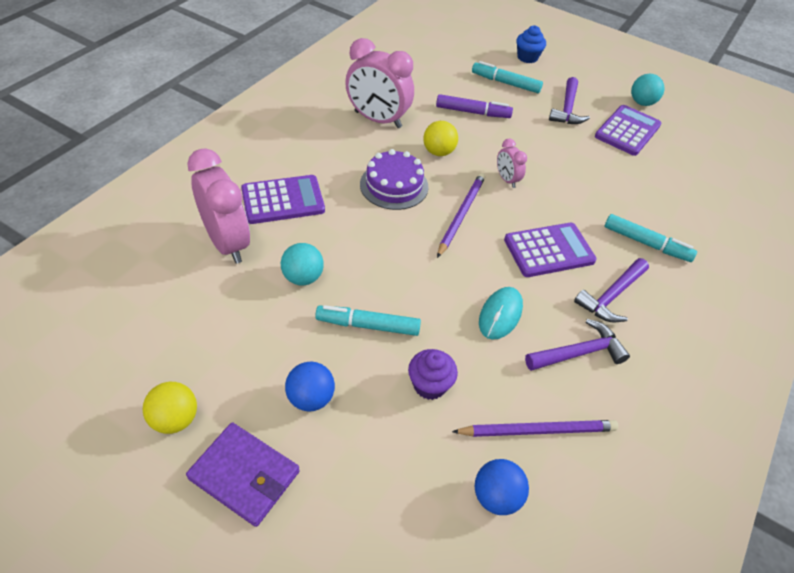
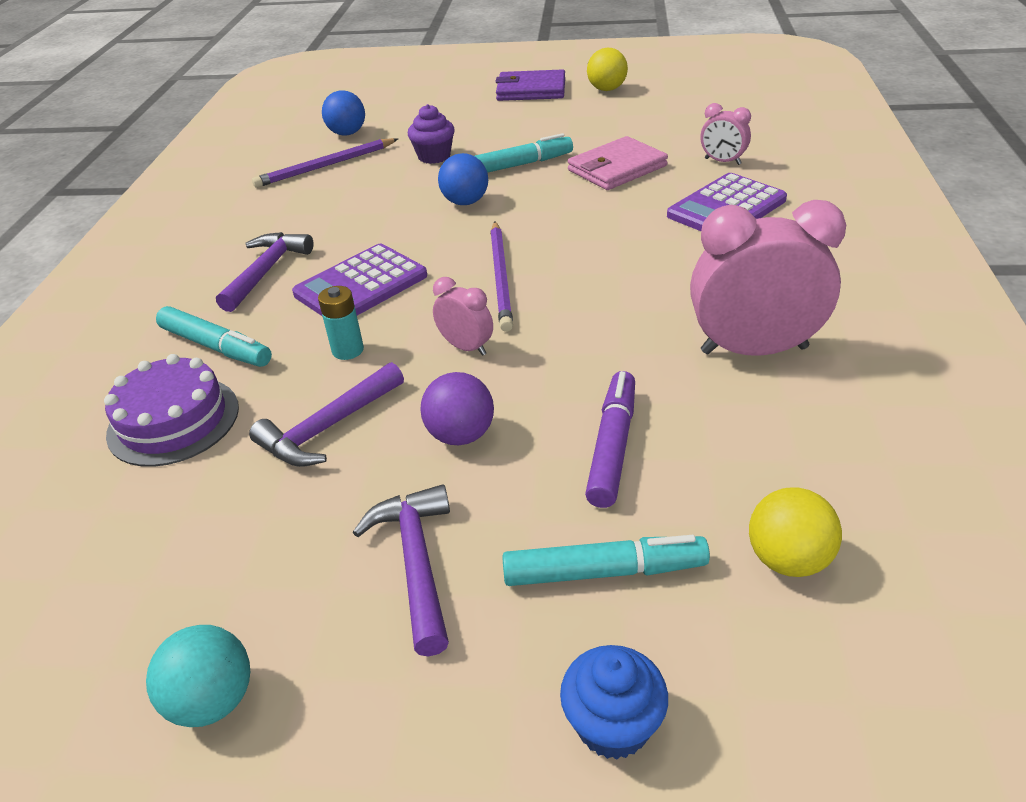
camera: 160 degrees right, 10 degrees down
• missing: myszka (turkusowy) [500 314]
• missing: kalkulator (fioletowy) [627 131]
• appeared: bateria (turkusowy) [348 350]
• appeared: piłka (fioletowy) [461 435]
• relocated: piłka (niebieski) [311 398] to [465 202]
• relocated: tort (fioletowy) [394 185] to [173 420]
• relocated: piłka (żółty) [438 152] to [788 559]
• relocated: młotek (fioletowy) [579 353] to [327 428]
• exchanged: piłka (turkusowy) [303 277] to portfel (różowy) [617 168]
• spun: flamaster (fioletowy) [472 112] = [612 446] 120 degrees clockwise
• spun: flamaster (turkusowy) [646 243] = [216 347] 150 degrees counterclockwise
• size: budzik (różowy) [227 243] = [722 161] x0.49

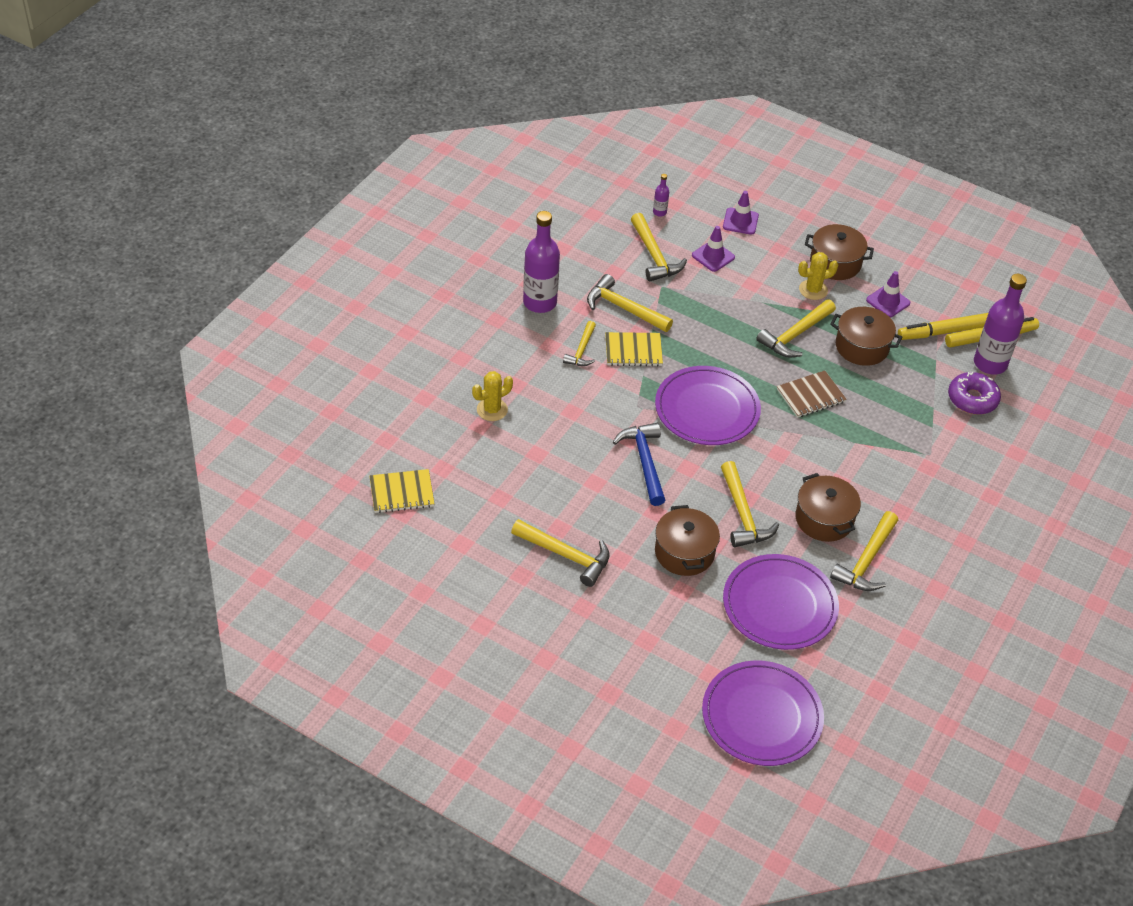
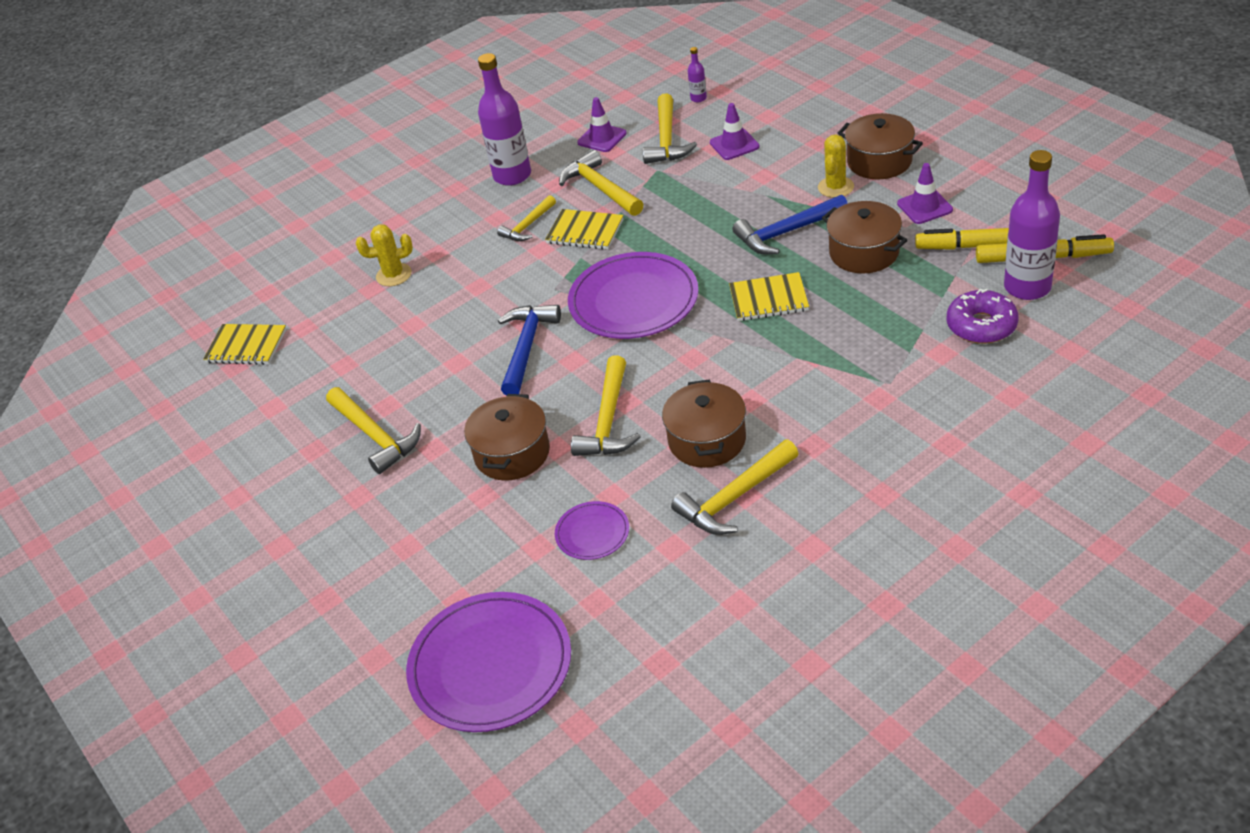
camera: 30 degrees right, 5 degrees down
• relocated: pachołek (fioletowy) [740 221] to [602 138]
• colour: młotek (żółty) [795 335] to młotek (niebieski) [786 232]
• colour: zeszyt (brązowy) [810 396] to zeszyt (żółty) [768 299]
• spun: kaktus (żółty) [813 290] = [835 187] 75 degrees counterclockwise
• size: talerz (fioletowy) [779 605] = [592 533] x0.49

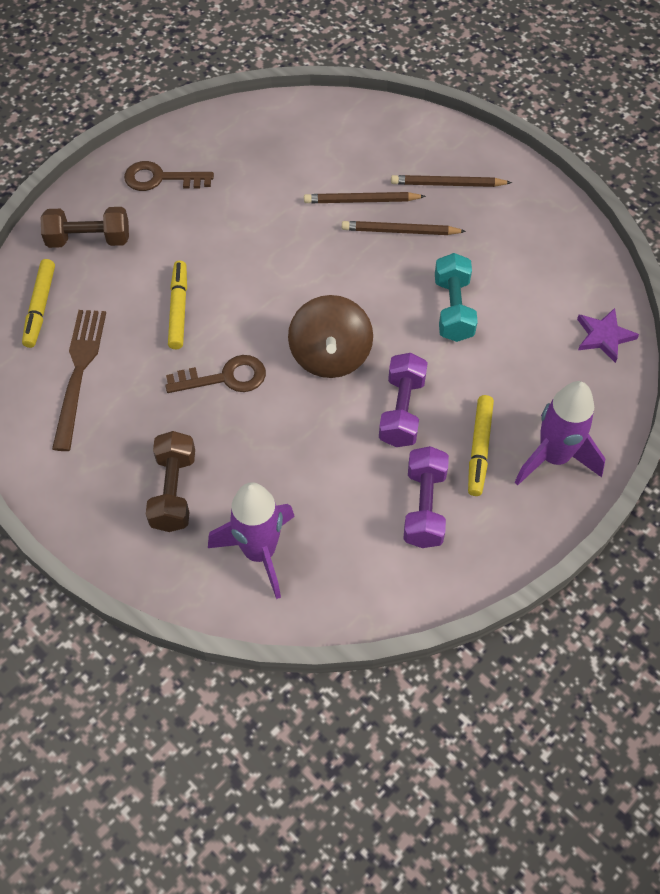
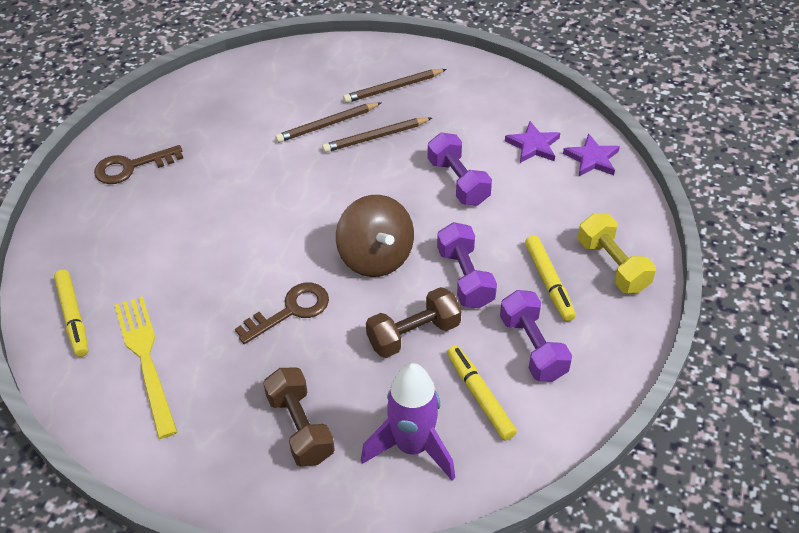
camera: 25 degrees left, 10 degrees down
• appeared: gwiazda (fioletowy) [533 145]
• relocated: hantel (brązowy) [89 240] to [413 334]
• relocated: flamaster (żółty) [178 309] to [480 396]
• exchanged: rakieta (fioletowy) [553 457] to hantel (żółty) [612 265]
• colour: widelec (brązowy) [79 372] to widelec (żółty) [146 359]
• colour: hantel (turkusowy) [453 309] to hantel (fioletowy) [458 182]

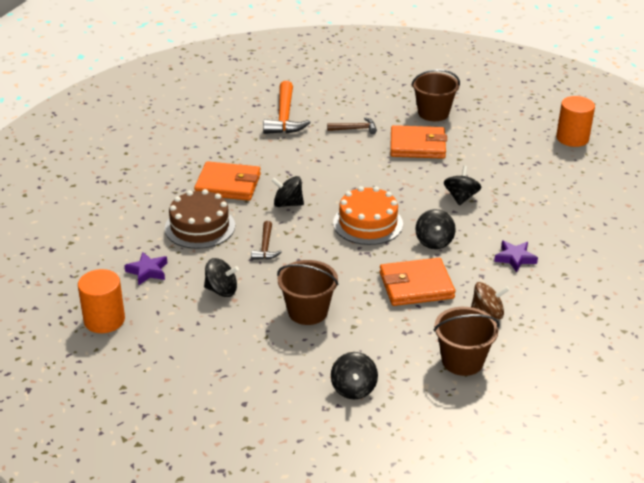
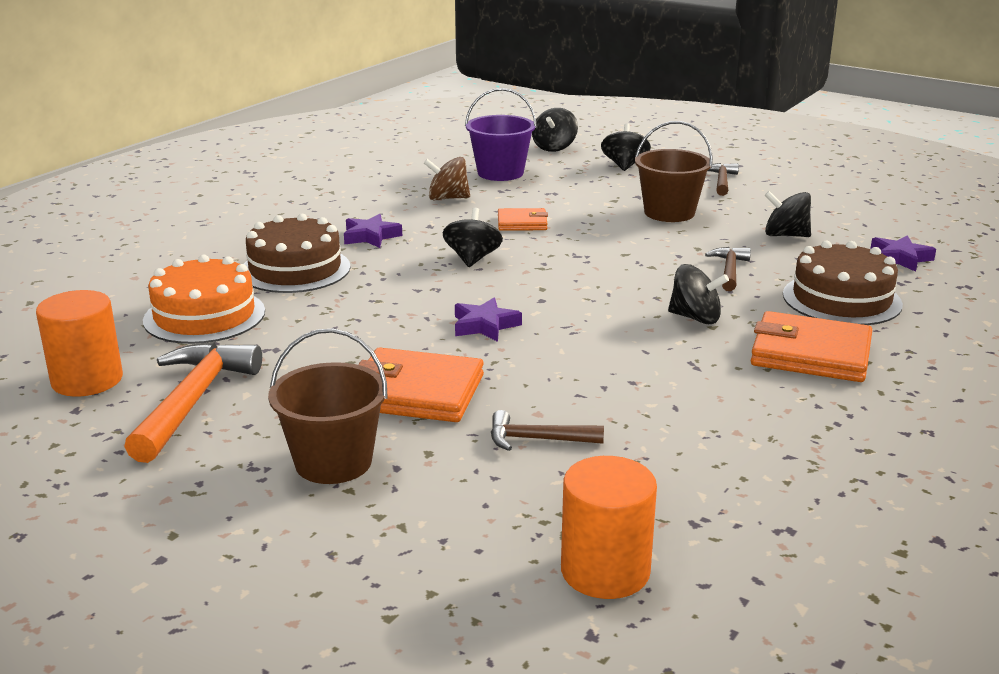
camera: 170 degrees left, 10 degrees down
• appeared: tort (brązowy) [295 269]
• appeared: gwiazda (fioletowy) [485 325]
• appeared: młotek (brązowy) [721 181]
• relocated: walec (pomarańczowy) [104 320] to [605 571]
• relocated: młotek (pomarańczowy) [284 117] to [192 401]
• relocated: tort (pomarańczowy) [368 223] to [204 316]
• relocated: bączek (czarny) [461 197] to [554 147]
• colour: wiadro (brązowy) [462 361] to wiadro (fioletowy) [500 173]
• size: portfel (pomarańczowy) [416 285] = [522 223] x0.56

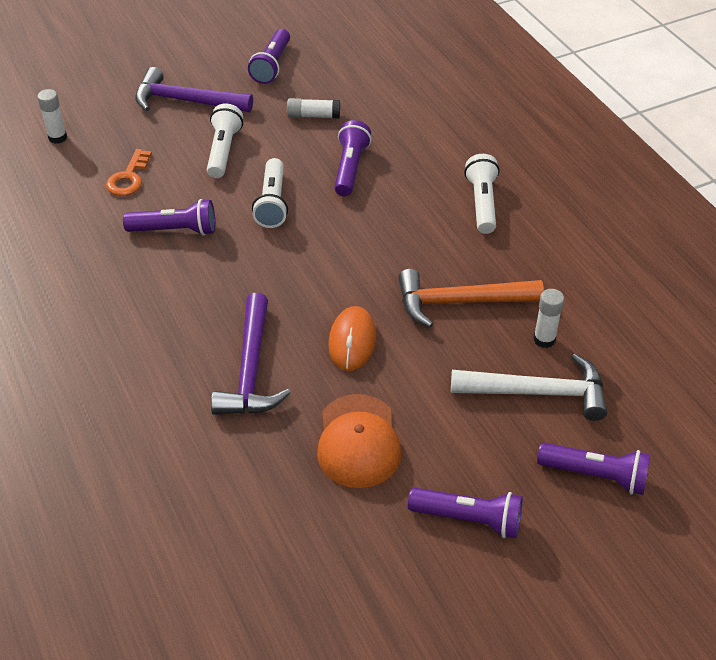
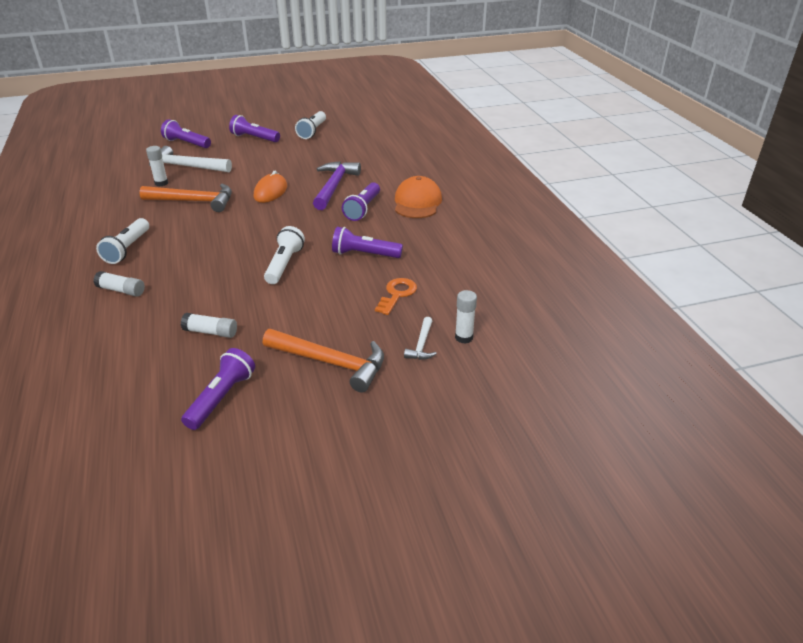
camera: 170 degrees left, 10 degrees down
• appeared: klej w sztyfcie (biały) [121 290]
• appeared: młotek (biały) [421 345]
• relocated: latarka (biały) [224 151] to [312 131]
• relocated: czapka (pomarańczowy) [358 441] to [417 202]
• relocated: latarka (fioletowy) [350 168] to [363 209]
• colour: młotek (fioletowy) [186 101] to młotek (pomarańczowy) [331 363]

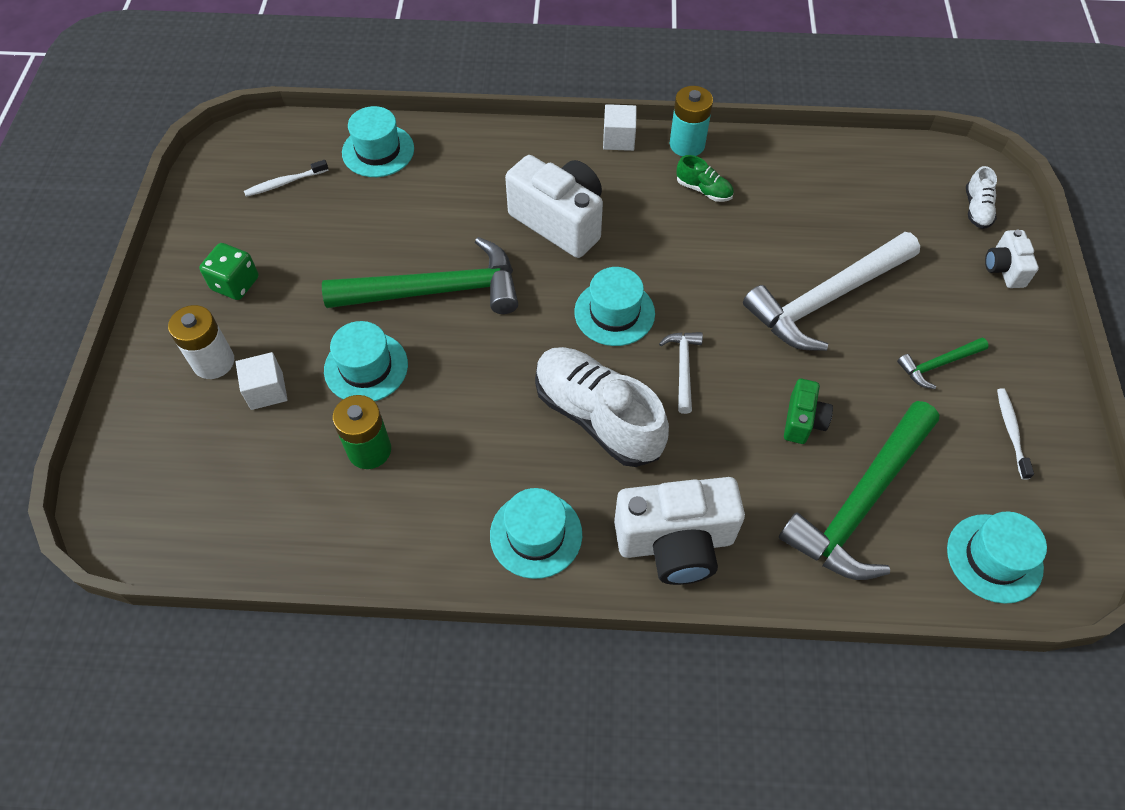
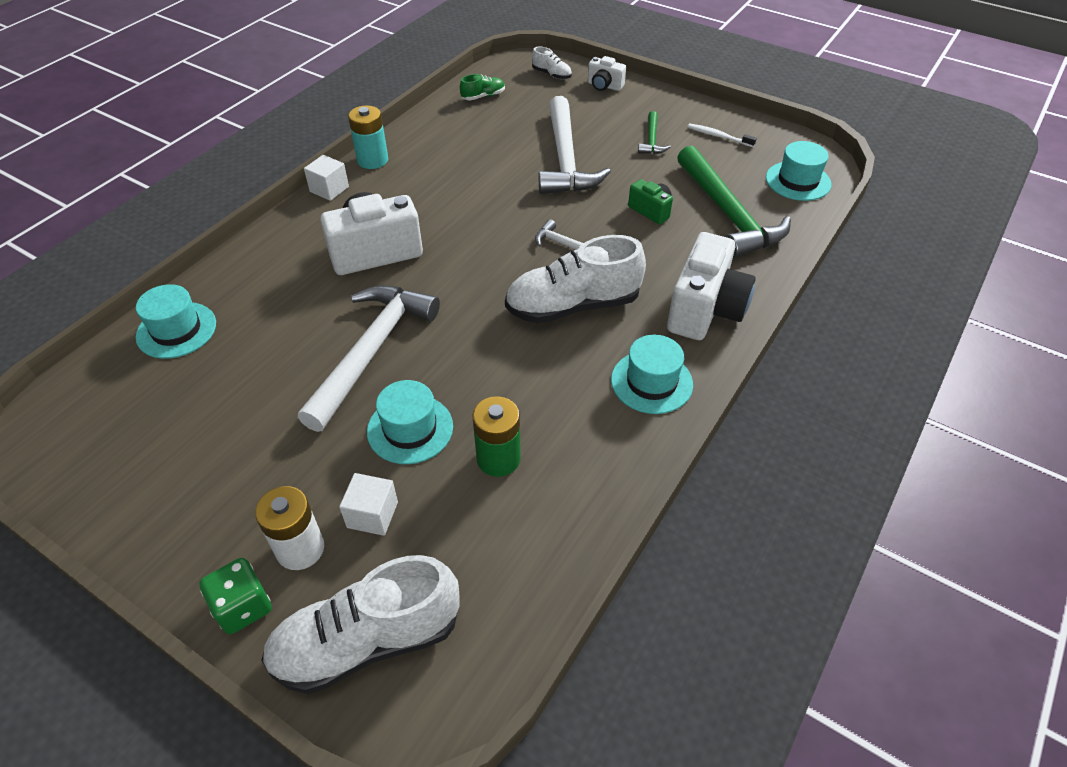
camera: 60 degrees left, 10 degrees down
• missing: szczoteczka do zębów (biały) [285 183]
• missing: kapelusz (turkusowy) [614 313]
• appeared: but (biały) [367 641]
• relocated: kostka do gry (zielony) [235 284] to [243 607]
• relocated: but (zielony) [703 190] to [483 96]
• colour: młotek (zielony) [436 291] to młotek (biały) [372 351]

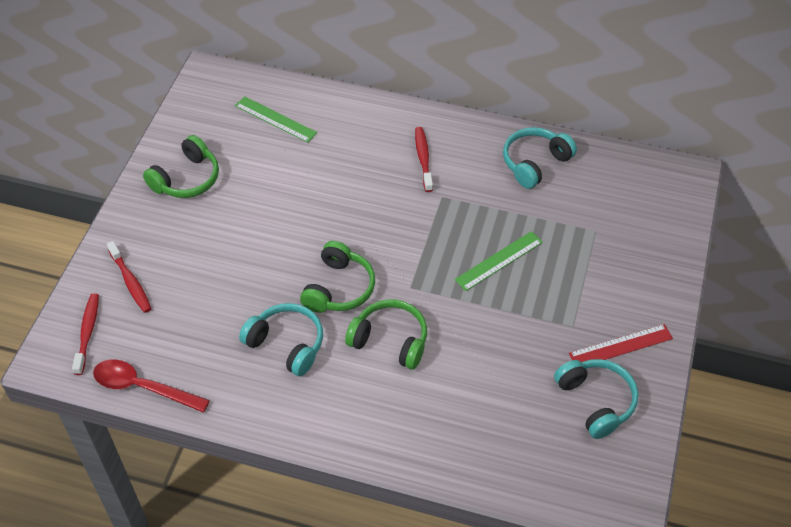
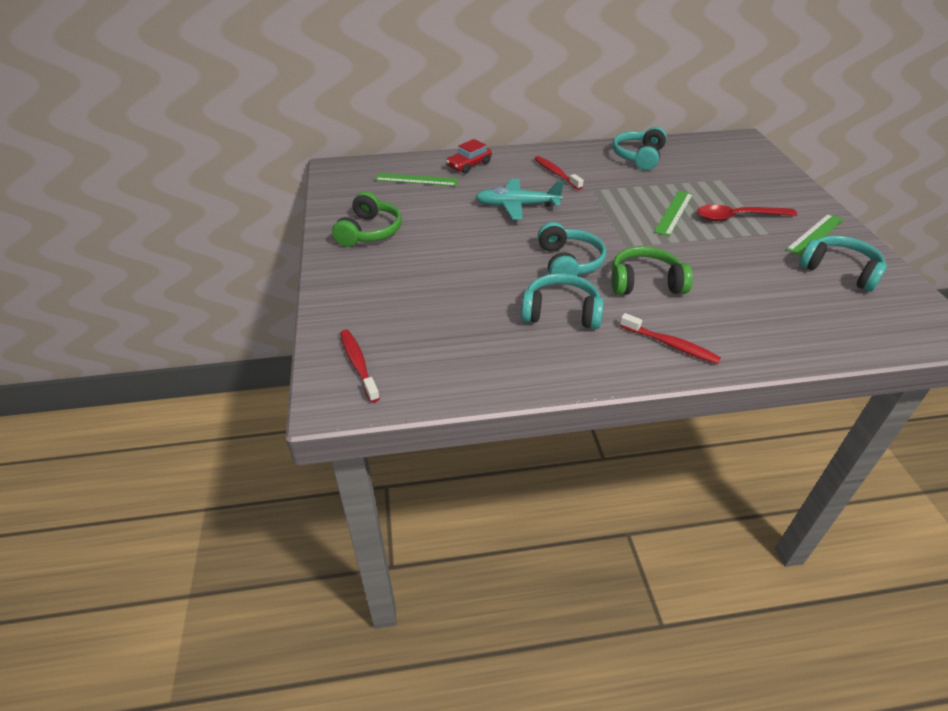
camera: 25 degrees left, 10 degrees down
• appeared: samochód (czerwony) [469 165]
• appeared: samolot (turkusowy) [517 205]
• relocated: łyżka (czerwony) [143 387] to [737 217]
• relocated: szczoteczka do zębów (czerwony) [131 282] to [670 345]
• colour: słuchawki (zielony) [339 288] to słuchawki (turkusowy) [568 263]
• colour: linijka (czerwony) [620 346] to linijka (zielony) [815 234]

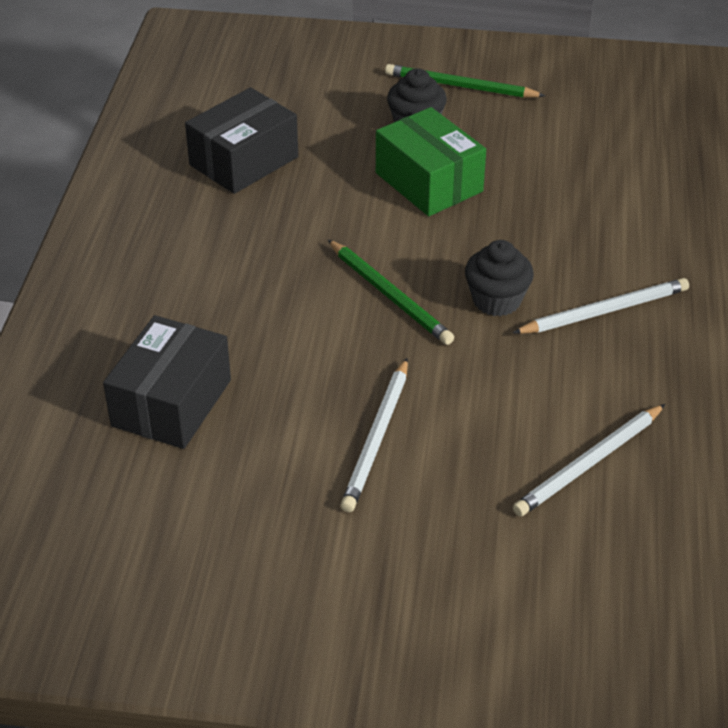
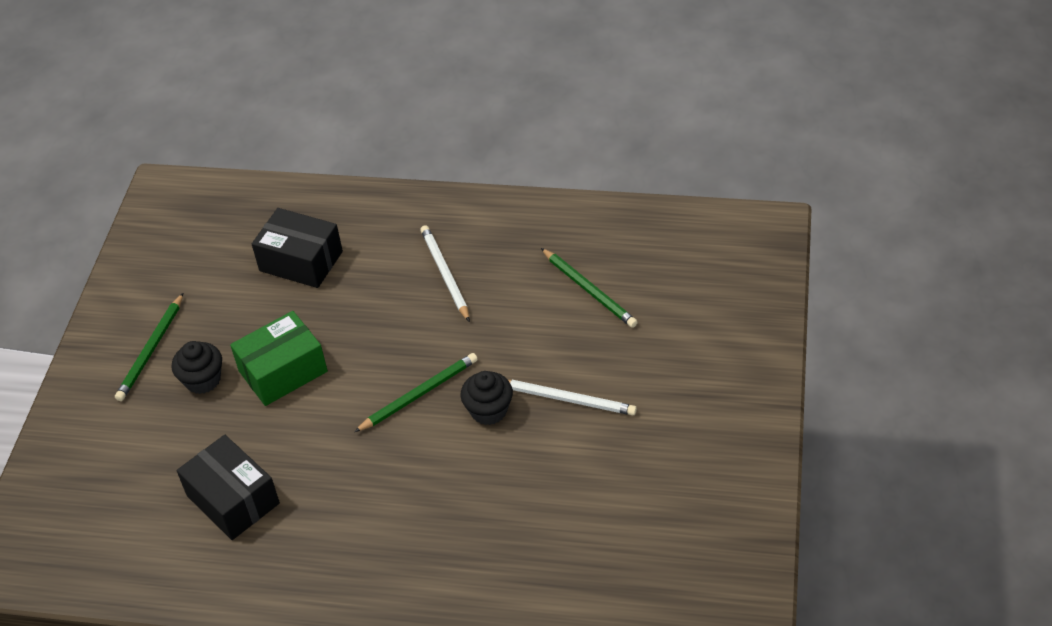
camera: 85 degrees left, 5 degrees up
• relocated: pudełko (czarny) [171 403] to [301 261]
• relocated: muffinka (czarny) [496 300] to [488 410]
• colour: ołówek (biały) [589 463] to ołówek (zielony) [589 290]

